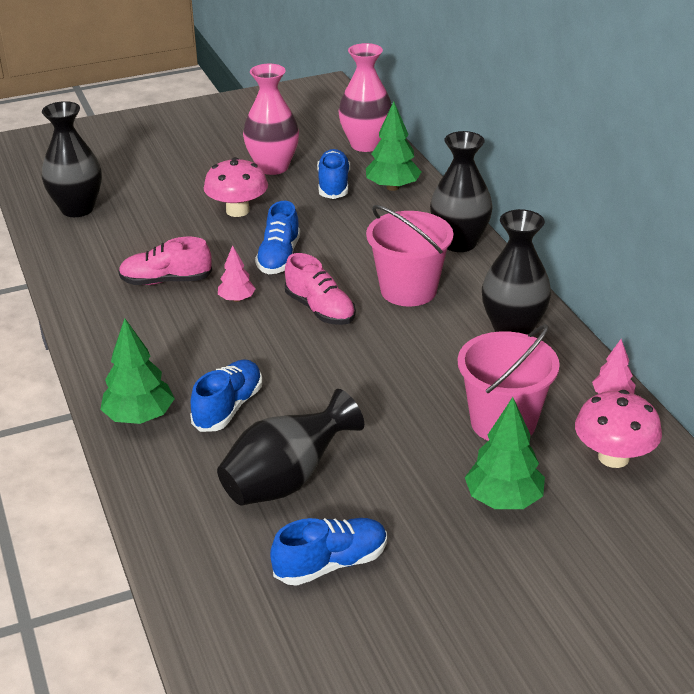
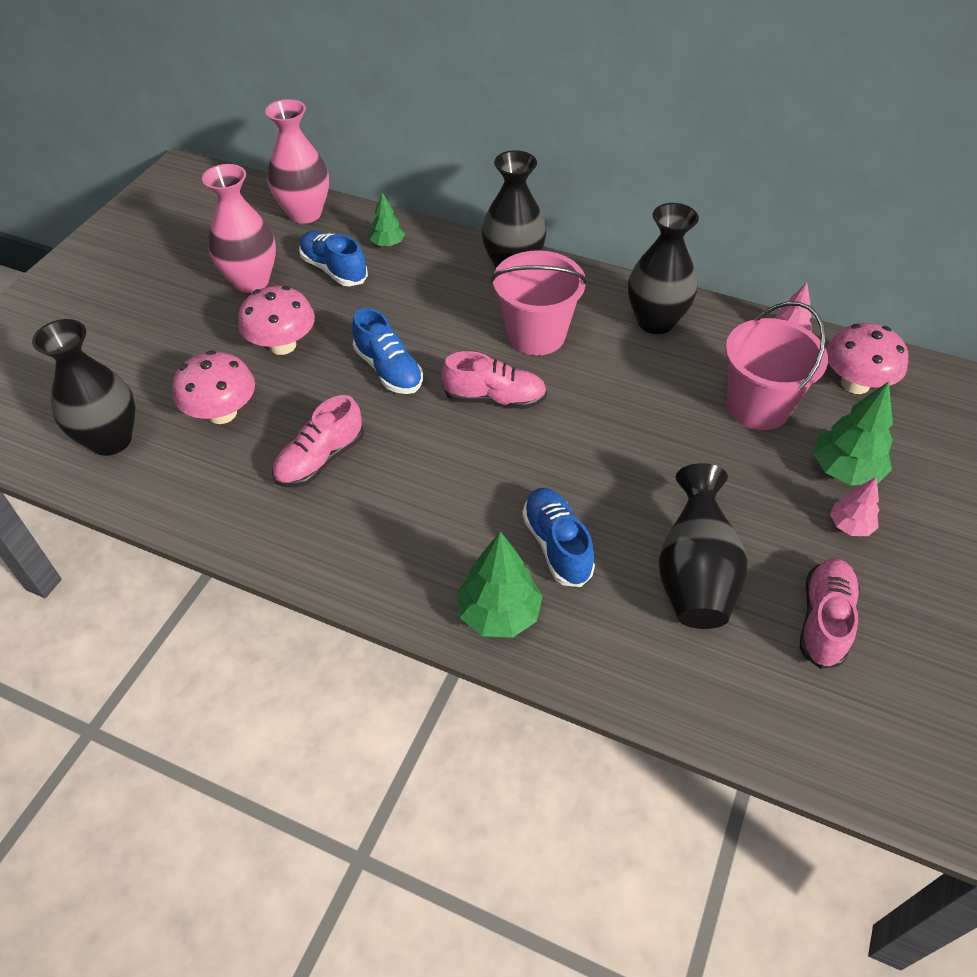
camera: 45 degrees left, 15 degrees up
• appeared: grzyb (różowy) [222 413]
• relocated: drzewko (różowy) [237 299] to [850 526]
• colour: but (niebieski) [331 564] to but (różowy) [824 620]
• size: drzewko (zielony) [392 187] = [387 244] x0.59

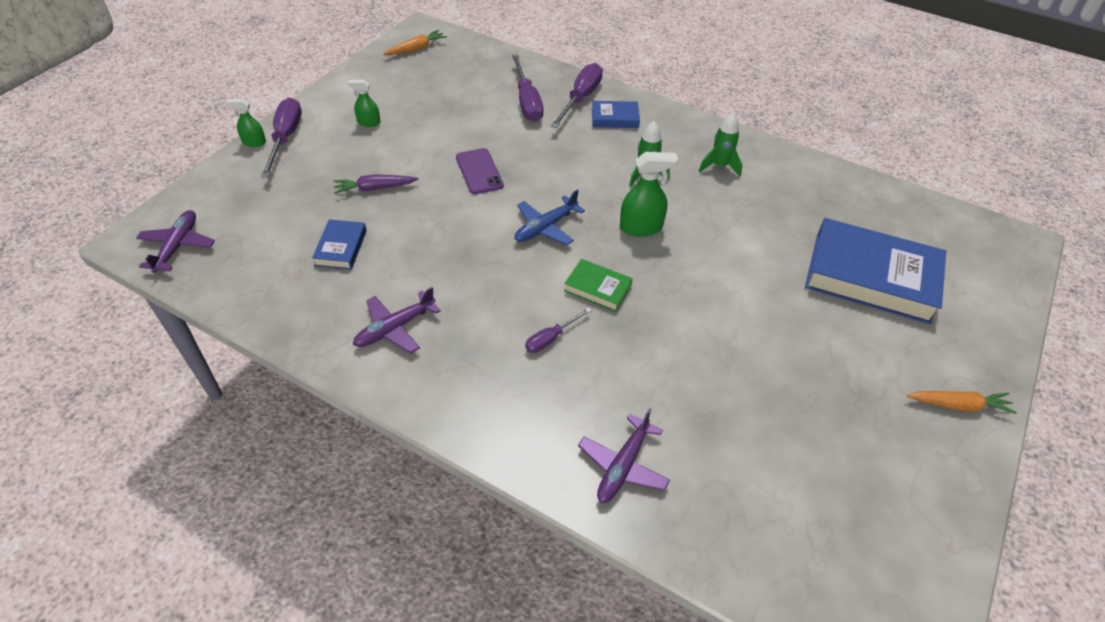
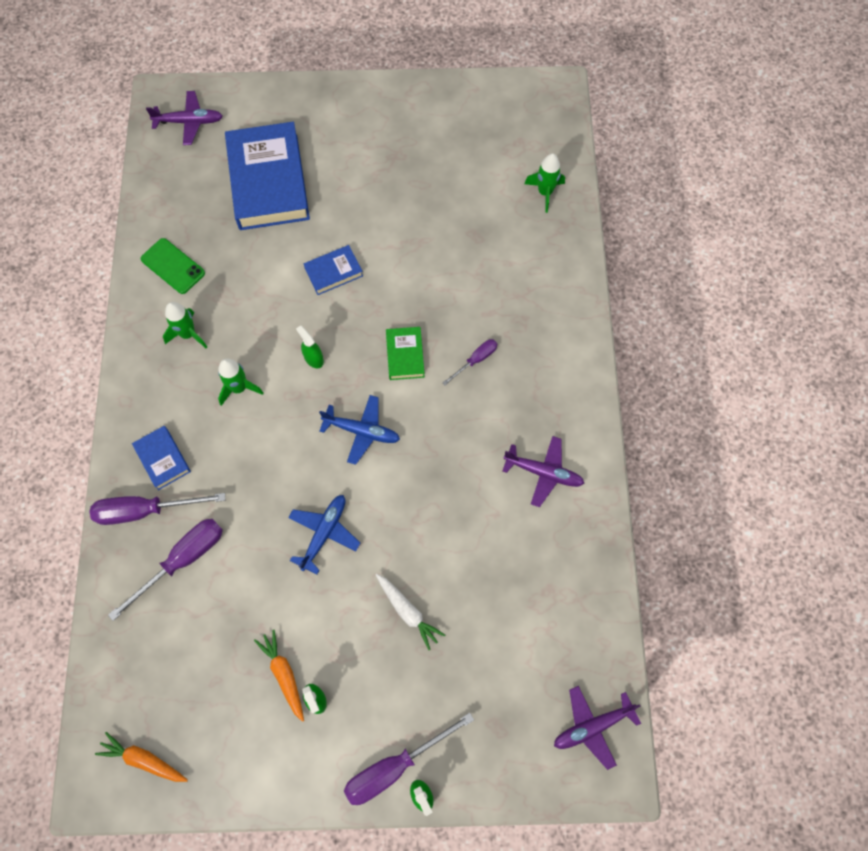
camera: 120 degrees left, 20 degrees up
• appeared: telefon (zielony) [173 266]
• appeared: rakieta (zielony) [545 193]
• relocated: książka (niebieski) [341 248] to [333 272]
• relocated: samolot (fioletowy) [623 465] to [189 122]
• relocated: marchewka (pomarańczowy) [958 405] to [284 675]
• exchanged: telefon (fioletowy) [479 171] to samolot (niebieski) [324 533]
• colour: marchewka (fioletowy) [375 188] to marchewka (biały) [408 611]
• spun: śrubokręt (fioletowy) [551 338] = [476 360] 60 degrees counterclockwise
• size: spryskiwacz (zielony) [641 227] = [313 358] x0.60

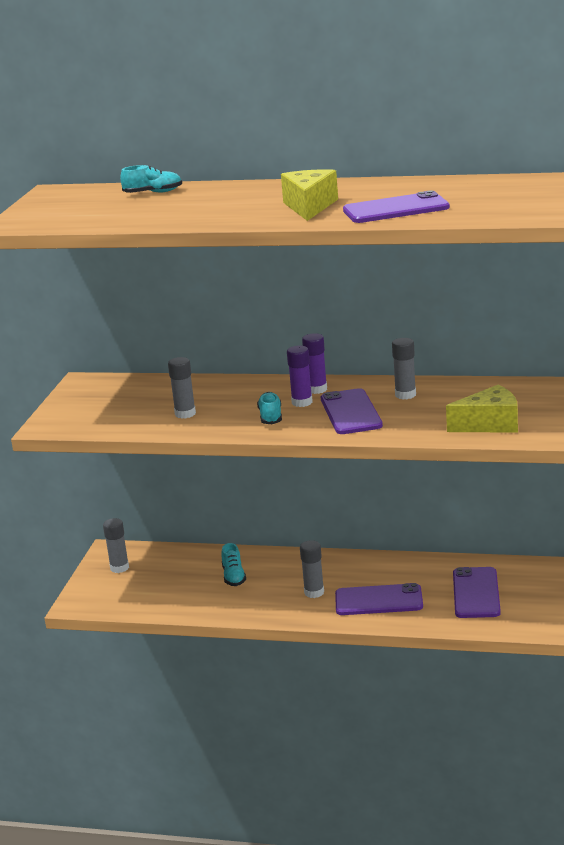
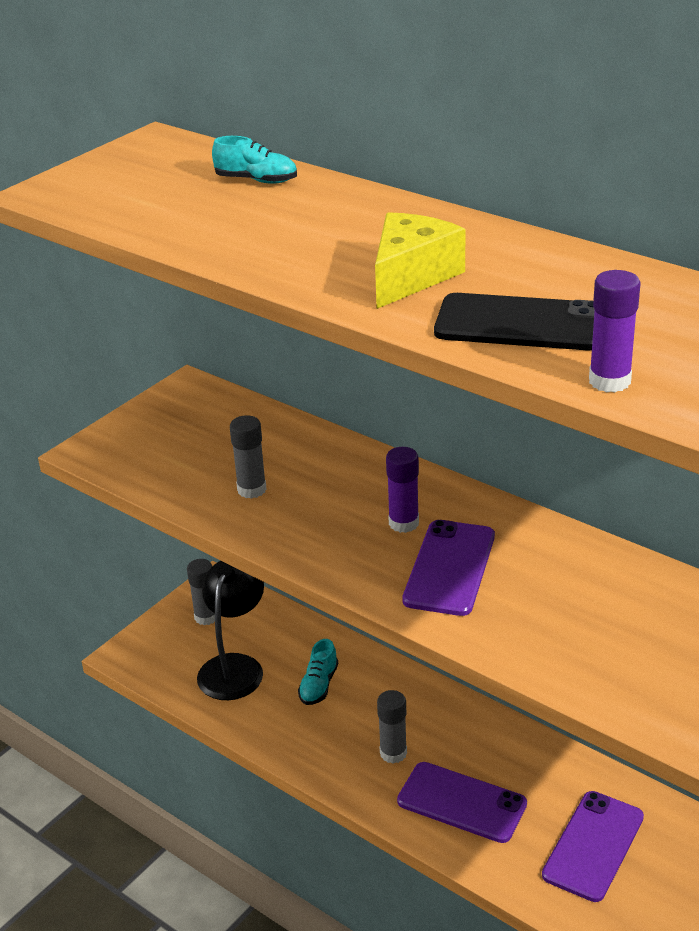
camera: 25 degrees right, 10 degrees up
• missing: but (turkusowy) [270 417]
• missing: klej w sztyfcie (szary) [405 395]
• missing: ser (żółty) [490 424]
• appeared: lampka (czarny) [234 666]
• relocated: klej w sztyfcie (fioletowy) [317 389] to [609 381]
• colour: telefon (fioletowy) [396 209] to telefon (czarny) [520 323]

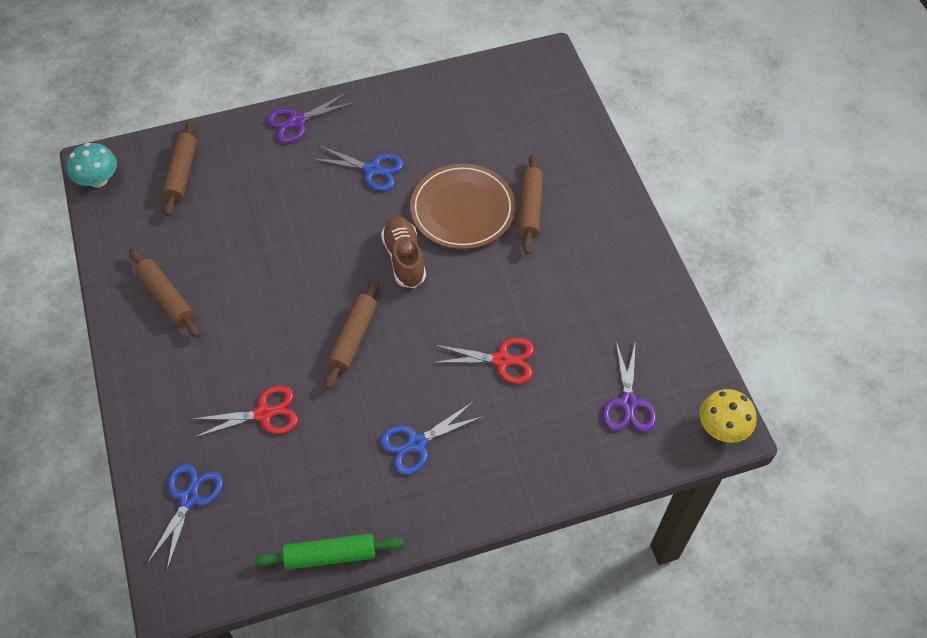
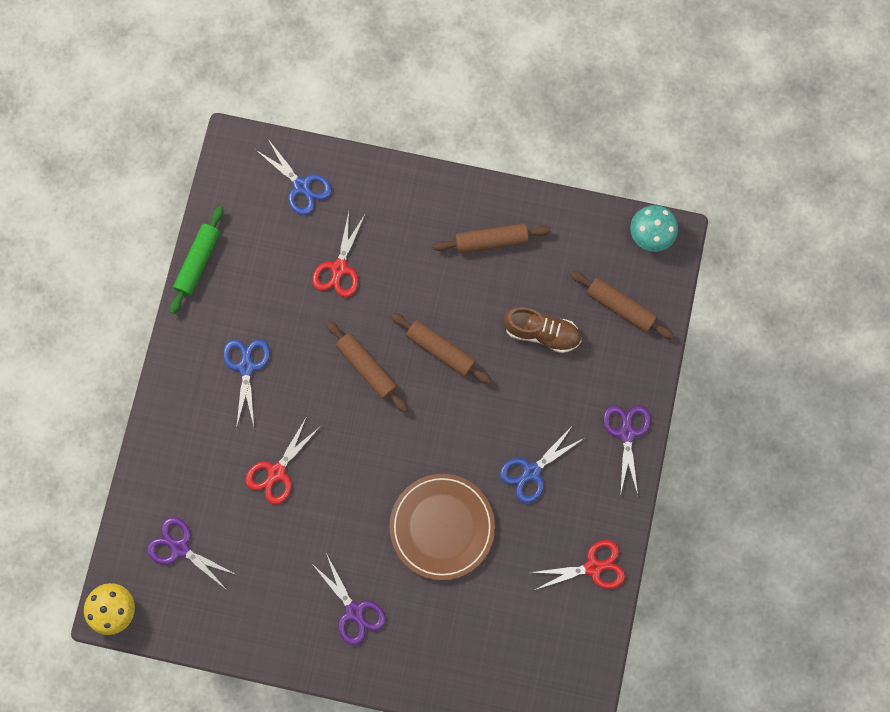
camera: 120 degrees right, 20 degrees up
• appeared: nożyczki (fioletowy) [354 611]
• appeared: nożyczki (czerwony) [593 567]
• relocated: but (brązowy) [404 259] to [541 333]
• relocated: wałek do ciasta (brązowy) [530 208] to [440 350]

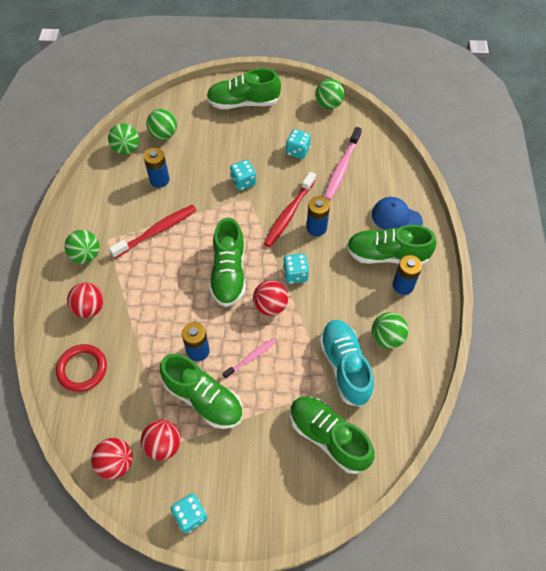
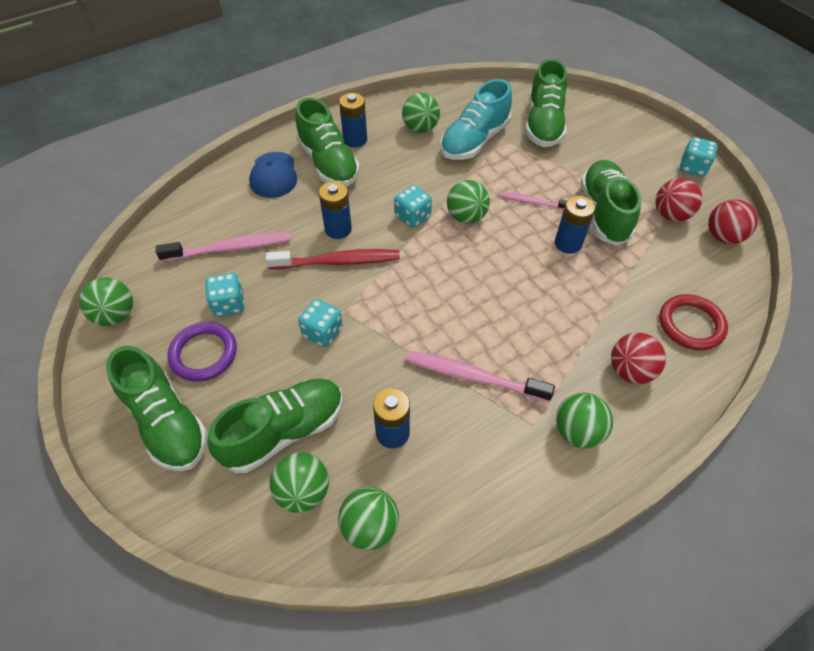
camera: 125 degrees left, 5 degrees down
• appeared: pierścień (fioletowy) [204 354]
• relocated: but (zielony) [229 273] to [284 431]
• colour: szczoteczka do zębów (czerwony) [157 231] to szczoteczka do zębów (różowy) [472 376]
• colour: piłka (czerwony) [270 306] to piłka (zielony) [466 217]

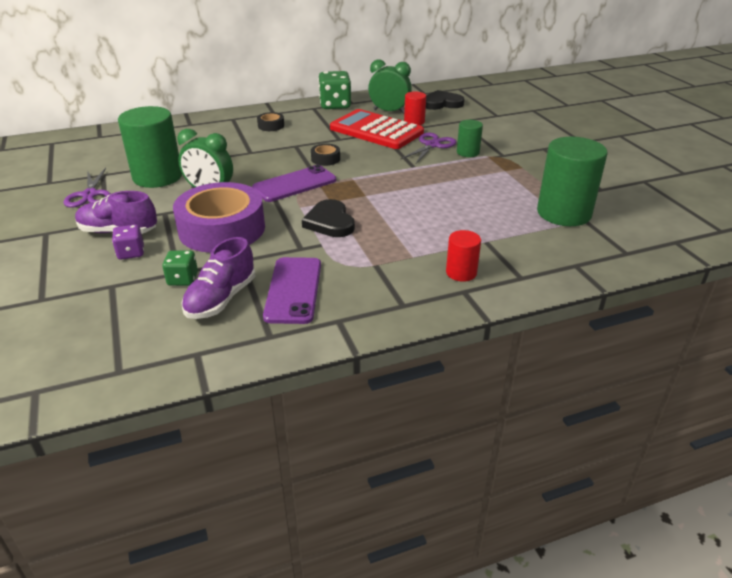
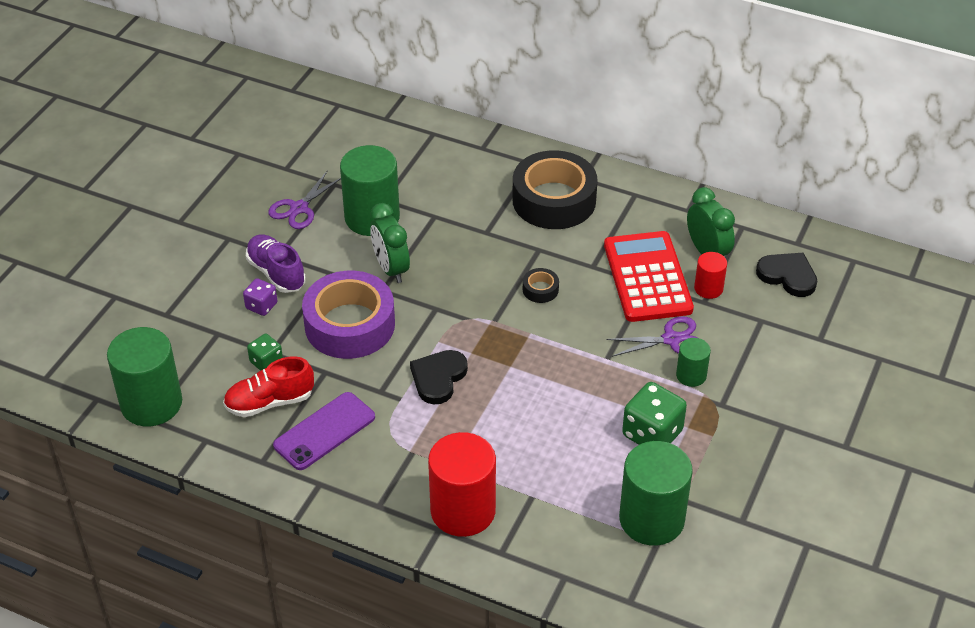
camera: 45 degrees right, 10 degrees up
• missing: telefon (fioletowy) [294 184]
• appeared: walec (zielony) [151 403]
• relocated: kostka do gry (zielony) [335 105] to [652 433]
• colour: but (fioletowy) [221 299] to but (czerwony) [269 402]
• size: taśma klejąca (czarny) [271 126] = [554 200] x2.44
• size: walec (czerwony) [461 272] = [463 511] x1.98

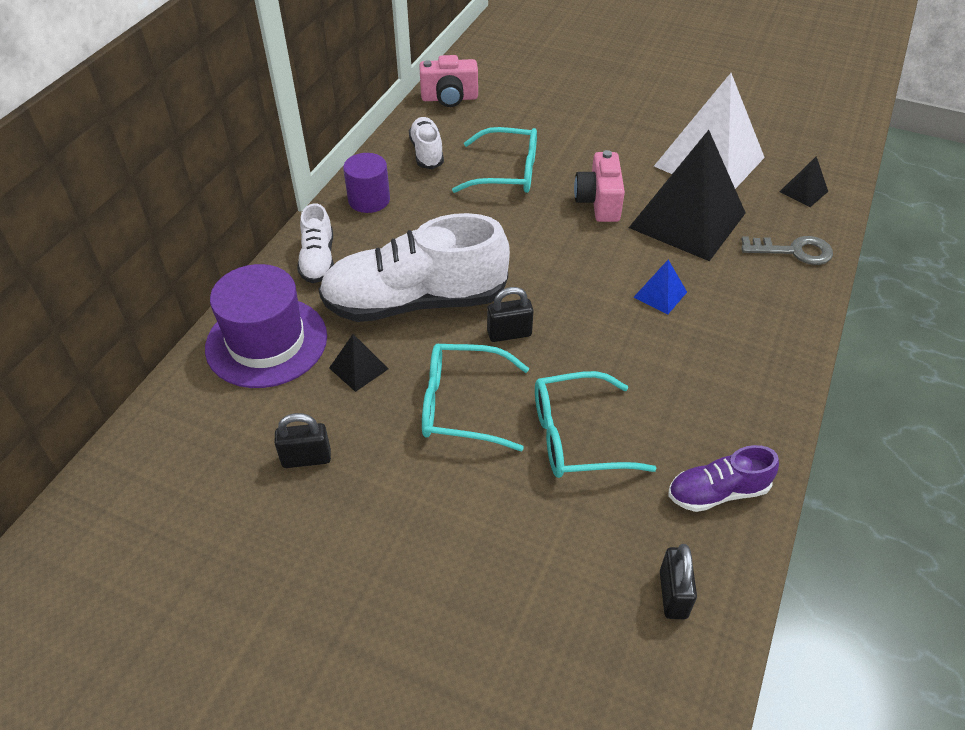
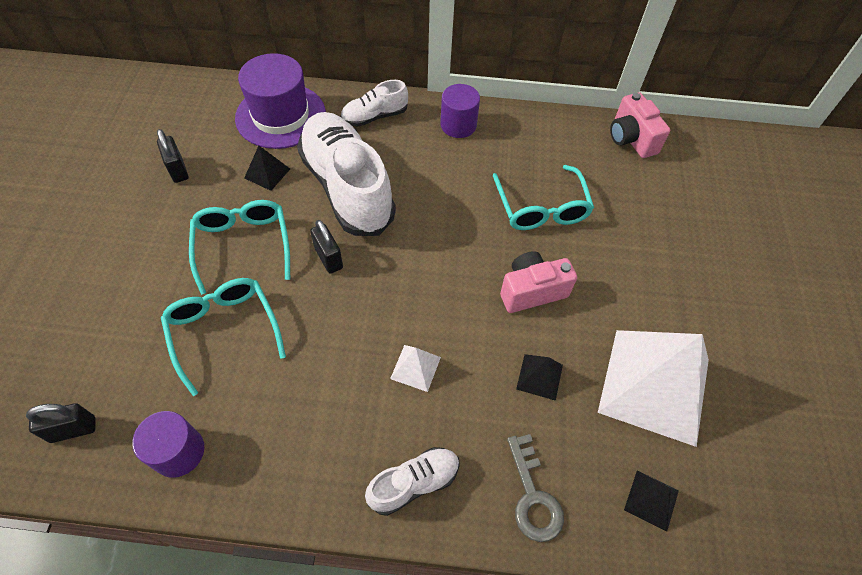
camera: 70 degrees right, 10 degrees up
• relocated: but (biały) [427 152] to [414 483]
• exchanged: but (fioletowy) [717 492] to walec (fioletowy) [178 452]
• colour: piramida (niebieski) [660 294] to piramida (biały) [415 367]
• size: piramida (czarny) [687 220] = [539 377] x0.42

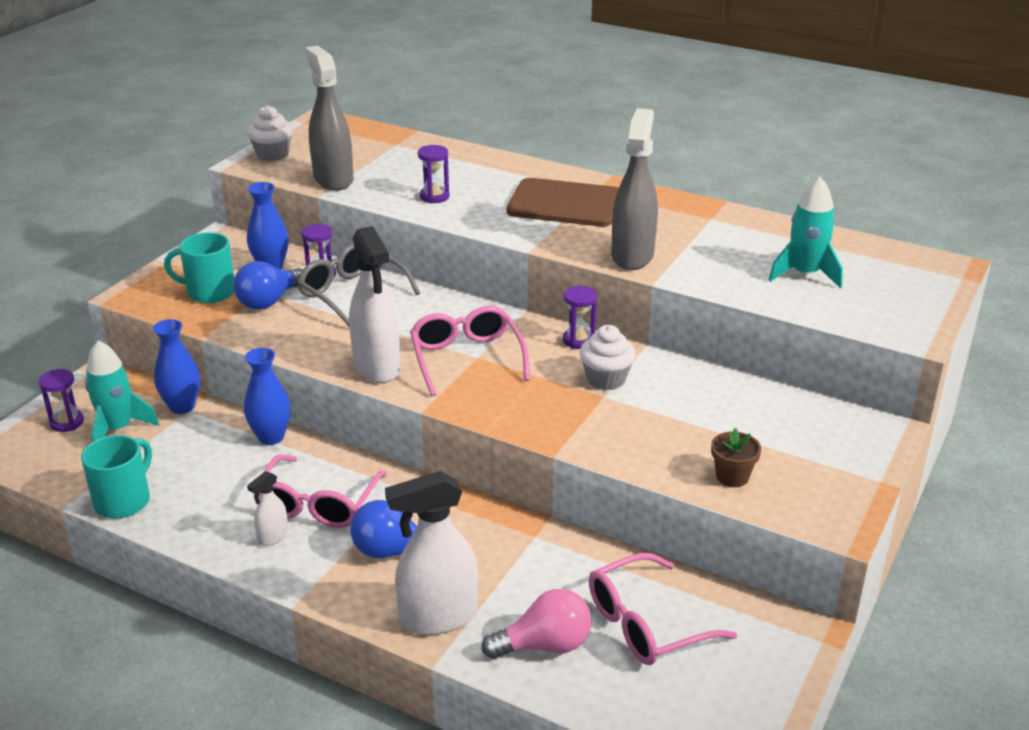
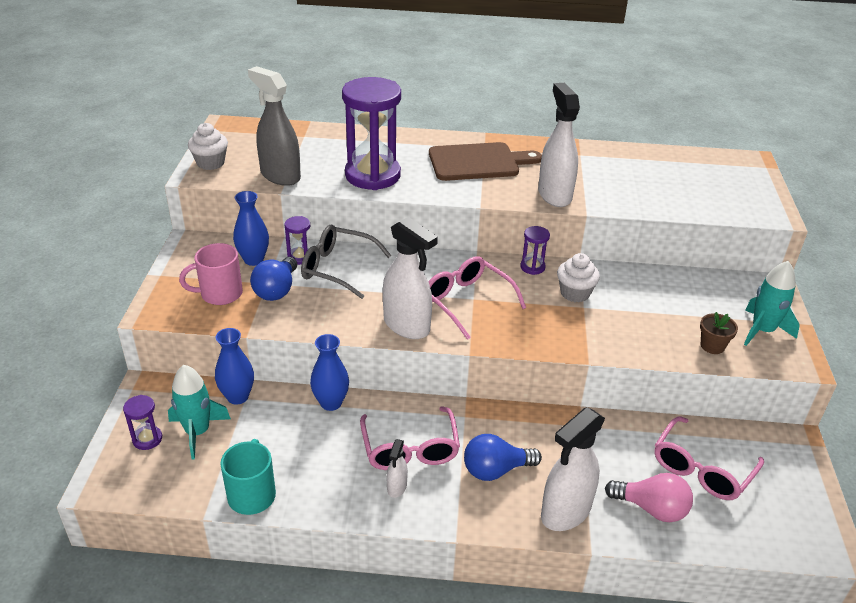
camera: 25 degrees left, 5 degrees up
• relocated: rakieta (turkusowy) [805 274] to [762 330]
• colour: kubek (turkusowy) [209 292] to kubek (różowy) [220 294]
• colour: spryskiwacz (szary) [632 255] to spryskiwacz (biały) [554 195]
• spun: żarówka (różowy) [545 645] = [651 508] 60 degrees clockwise
• size: klepsydra (fioletowy) [434 196] = [372 175] x2.30

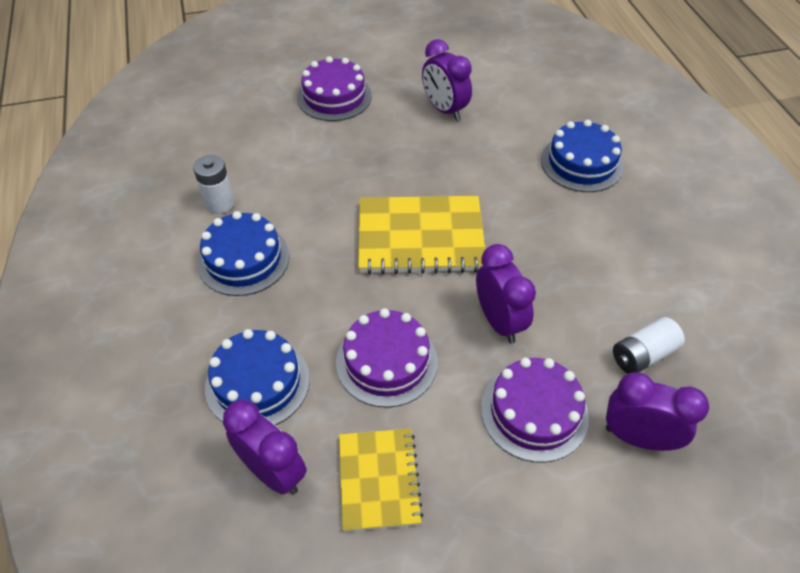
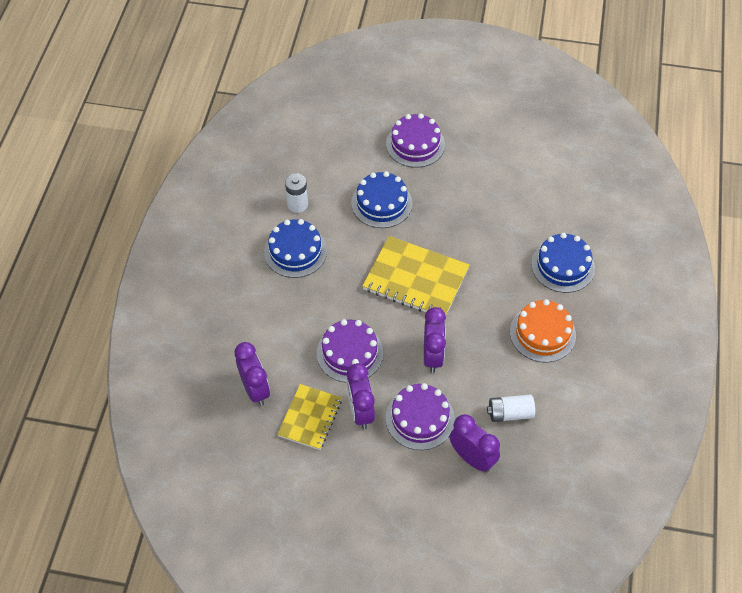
camera: 25 degrees right, 5 degrees up
• appeared: tort (pomarańczowy) [542 333]
• relocated: tort (niebieski) [257 382] to [381 203]
• relocated: budzik (fioletowy) [444 110] to [360 411]

